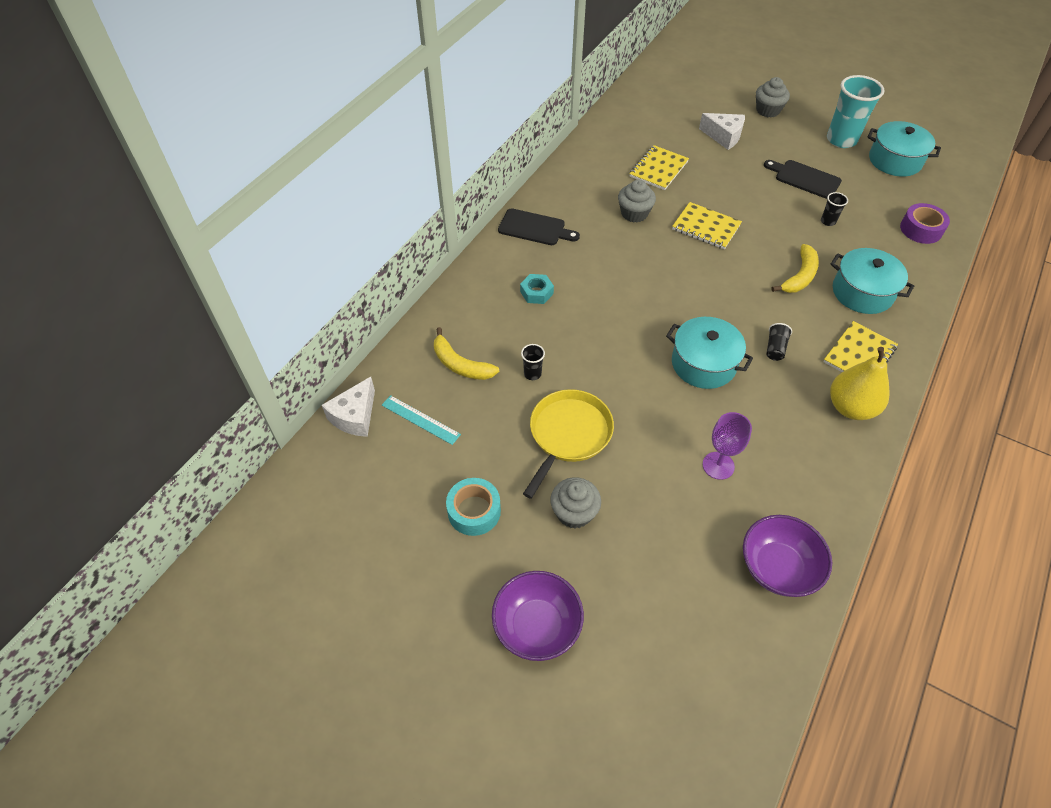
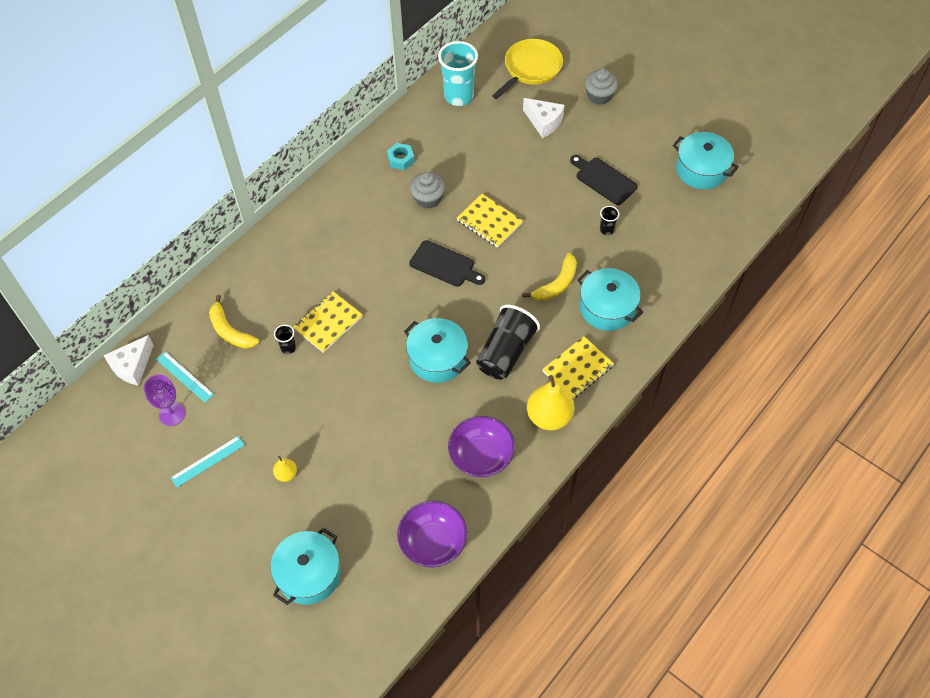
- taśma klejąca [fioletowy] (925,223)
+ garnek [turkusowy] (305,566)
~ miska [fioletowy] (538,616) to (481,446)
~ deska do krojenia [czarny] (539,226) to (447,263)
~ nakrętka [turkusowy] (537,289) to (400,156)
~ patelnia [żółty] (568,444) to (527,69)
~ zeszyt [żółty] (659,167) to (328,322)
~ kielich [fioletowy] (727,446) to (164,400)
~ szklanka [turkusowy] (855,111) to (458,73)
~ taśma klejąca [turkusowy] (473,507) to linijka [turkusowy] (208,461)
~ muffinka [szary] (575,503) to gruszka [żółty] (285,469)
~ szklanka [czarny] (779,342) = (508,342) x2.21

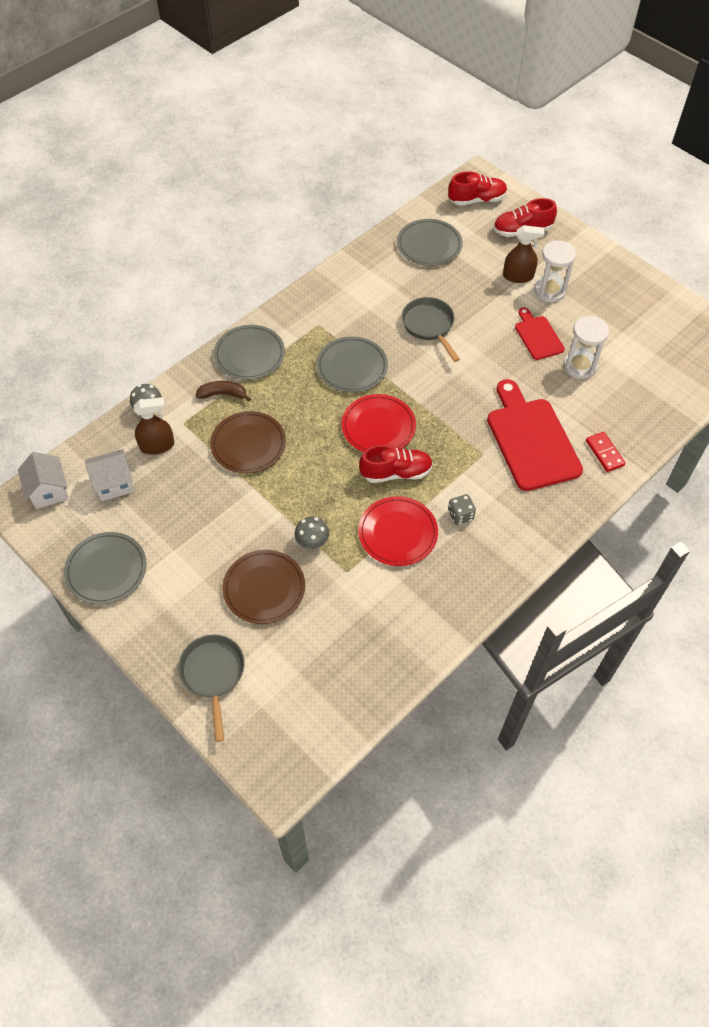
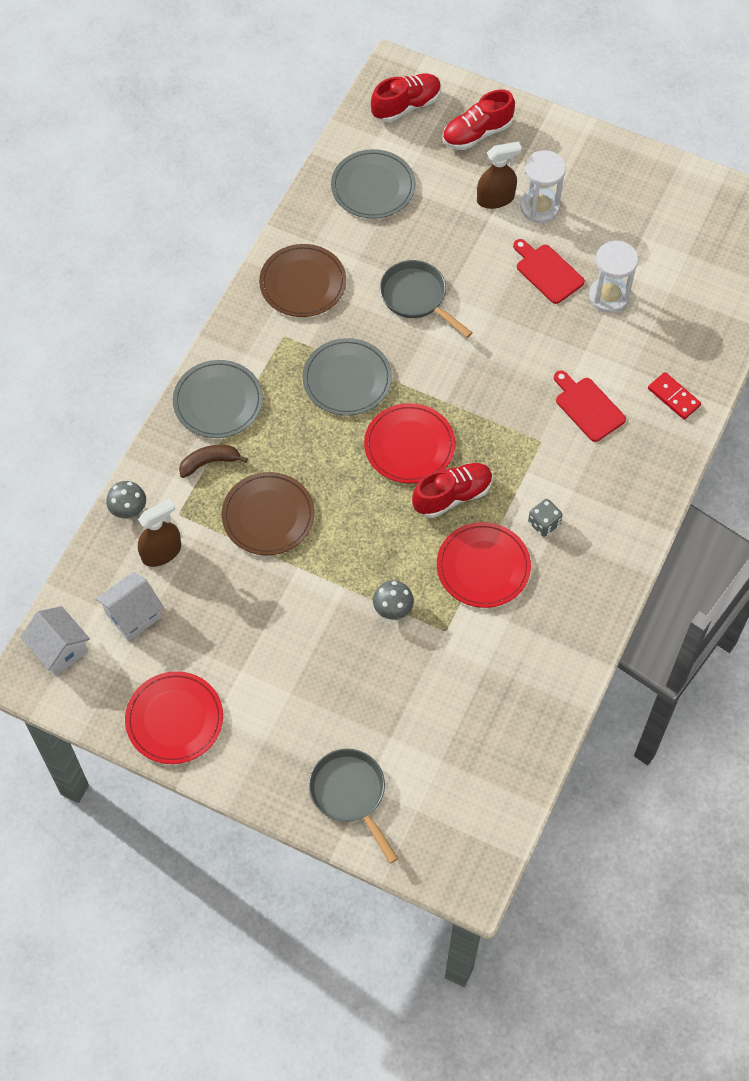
~ talerz [brązowy] (264,587) to (302,280)
~ talerz [szary] (105,568) to talerz [czerwony] (174,717)
~ deska do krojenia [czerwony] (535,435) = (590,406) x0.54

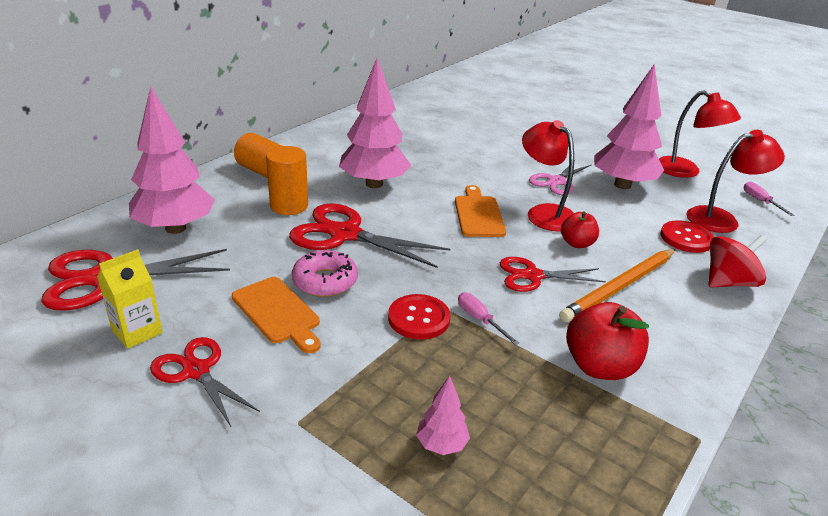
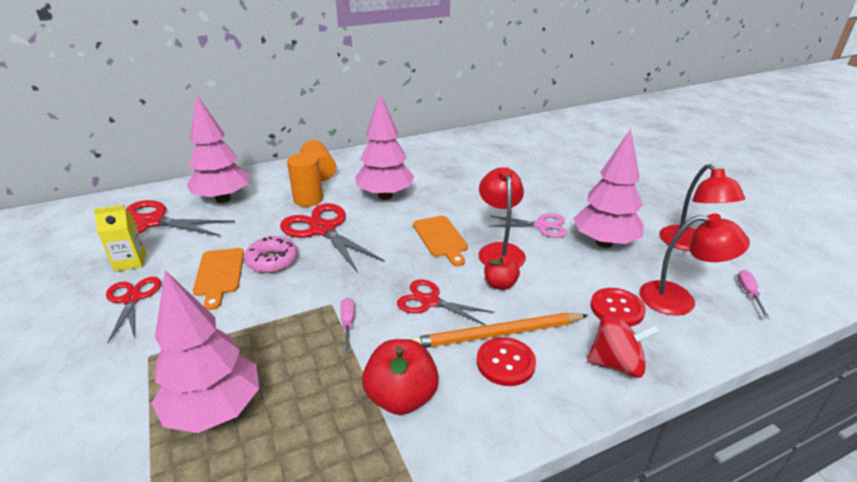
~ guzik [czerwony] (419,317) to (506,361)
~ deska do krojenia [pomarańczowy] (480,211) = (440,241) 135 degrees clockwise
~ nożyczki [różowy] (560,177) = (528,225) 150 degrees counterclockwise
~ drzewko [różowy] (443,415) = (205,351) x2.22

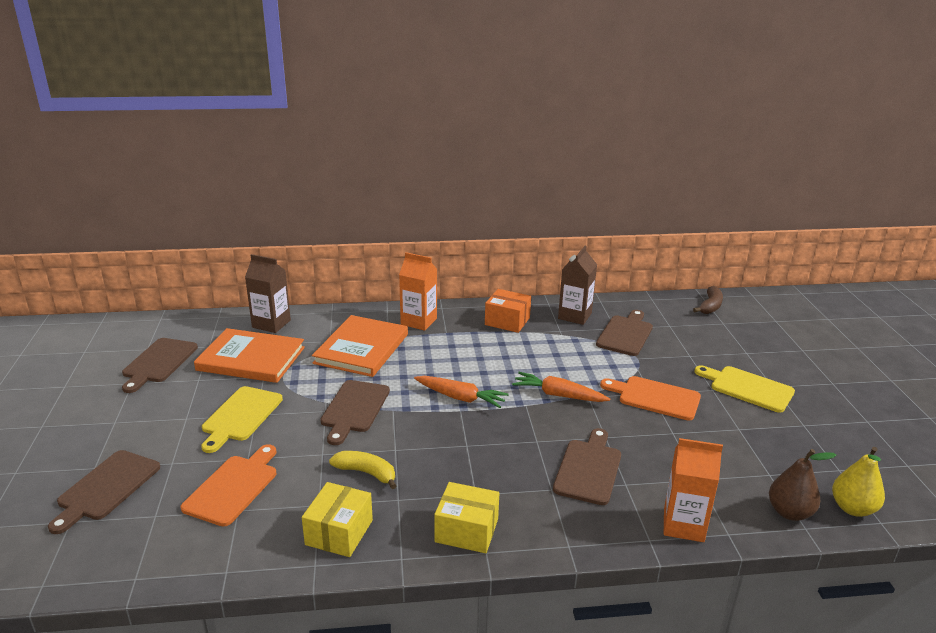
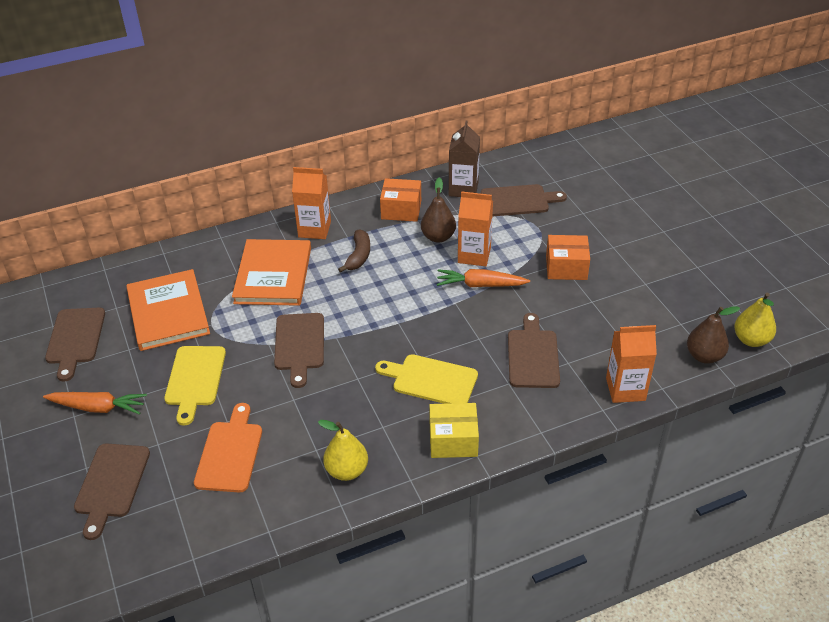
- karton mleka [brązowy] (268,293)
- banan [żółty] (362,470)
+ gruszka [brązowy] (438,209)
+ karton mleka [pomarańczowy] (475,228)
~ marchewka [pomarańczowy] (461,392) to (95,403)
~ banan [brązowy] (708,300) to (354,251)
~ deska do krojenia [żółty] (744,389) to (426,379)
~ pudełko [żółty] (337,519) to gruszka [żółty] (343,450)
~ deska do krojenia [pomarańczowy] (650,398) to pudełko [pomarańczowy] (568,257)
~ książka [pomarańczowy] (249,355) = (168,310) 75 degrees clockwise
~ deska do krojenia [brązowy] (624,333) = (524,200) 75 degrees clockwise

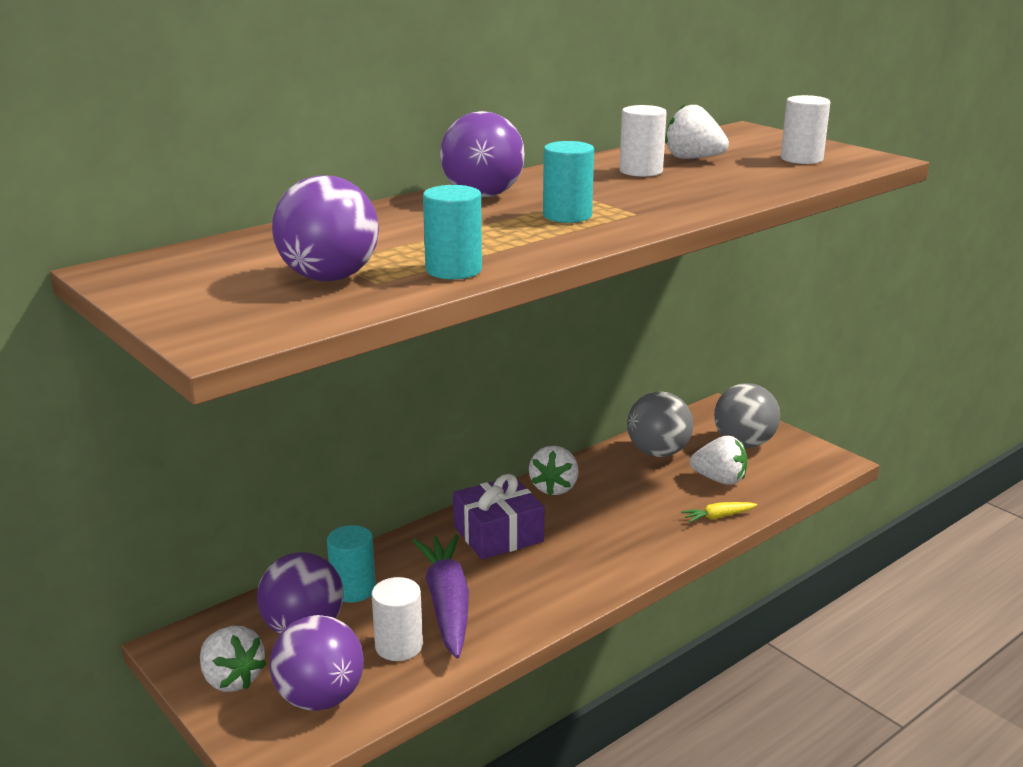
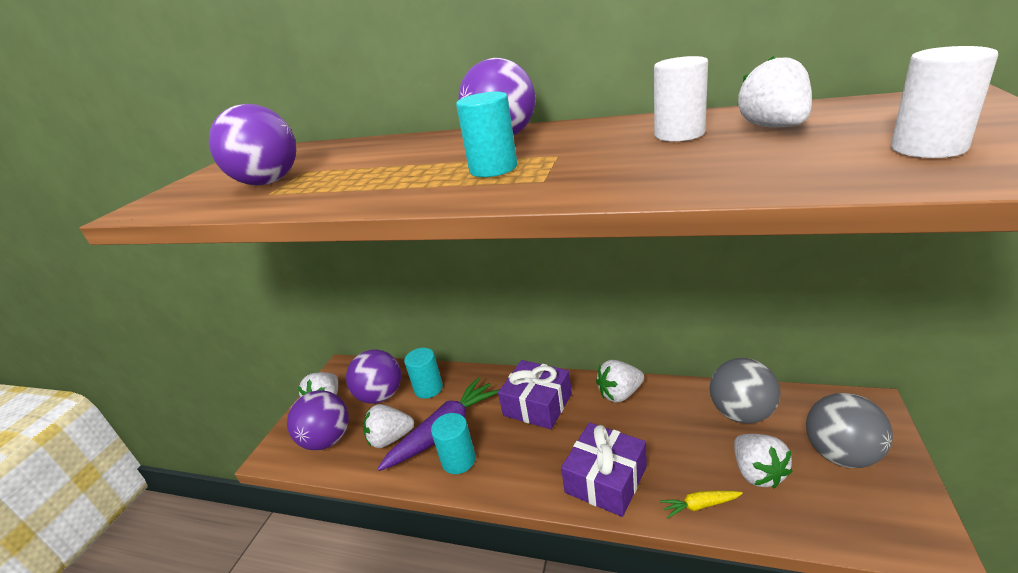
+ prezent [fioletowy] (604,469)
~ walec [turkusowy] (452,232) to (453,443)
~ walec [biały] (397,619) to truskawka [biały] (388,426)
~ marchewka [żółty] (719,512) = (701,504) 45 degrees counterclockwise

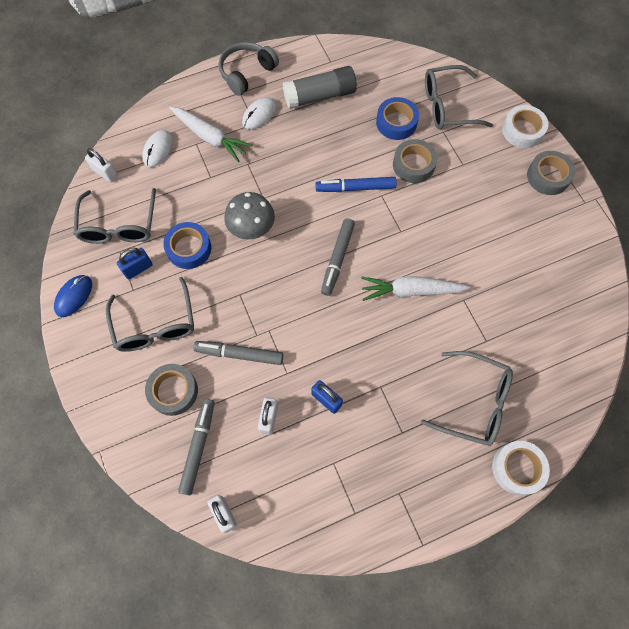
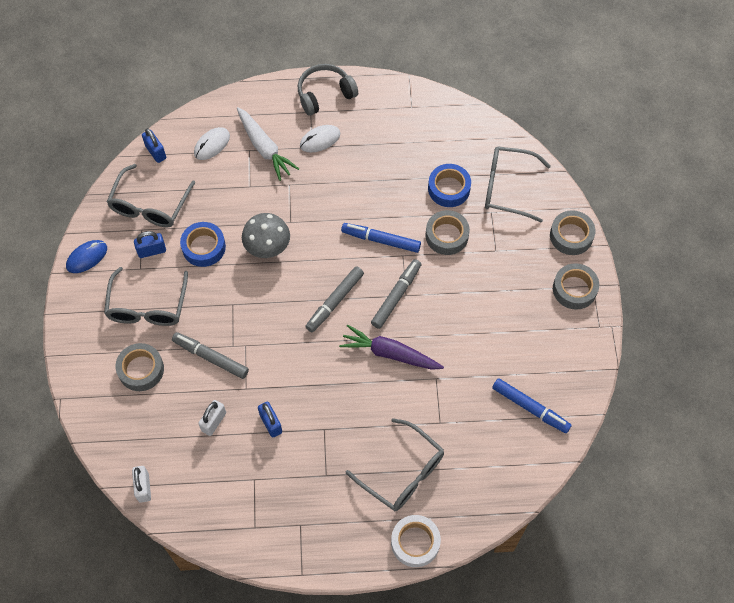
- klej w sztyfcie [szary] (320,87)
+ flamaster [niebieski] (532,405)
~ flamaster [szary] (196,447) to (396,294)
~ kłódka [biały] (101,165) to kłódka [niebieski] (154,145)
~ marchewka [biały] (415,288) to marchewka [fioletowy] (391,347)
~ taśma klejąca [biały] (525,126) to taśma klejąca [szary] (572,232)

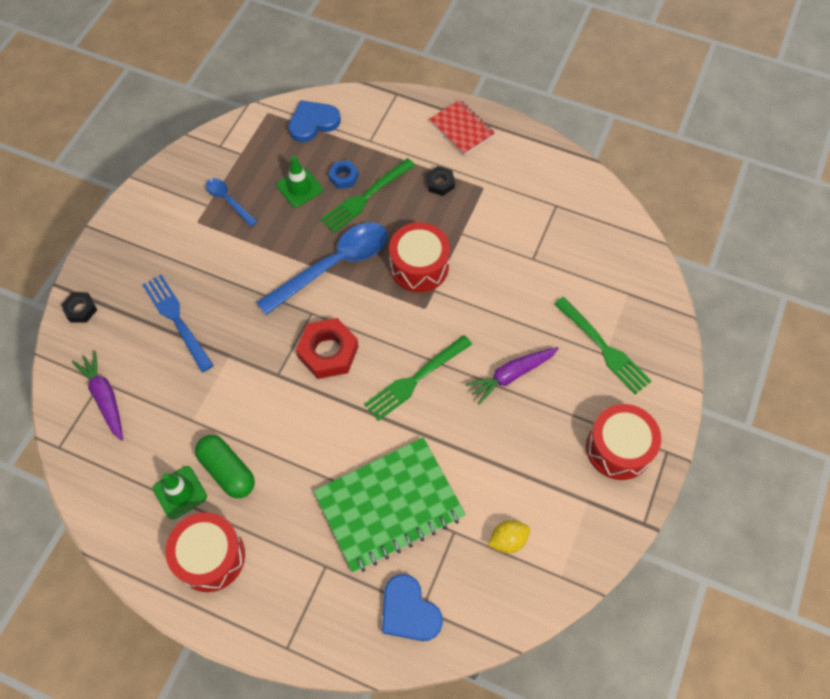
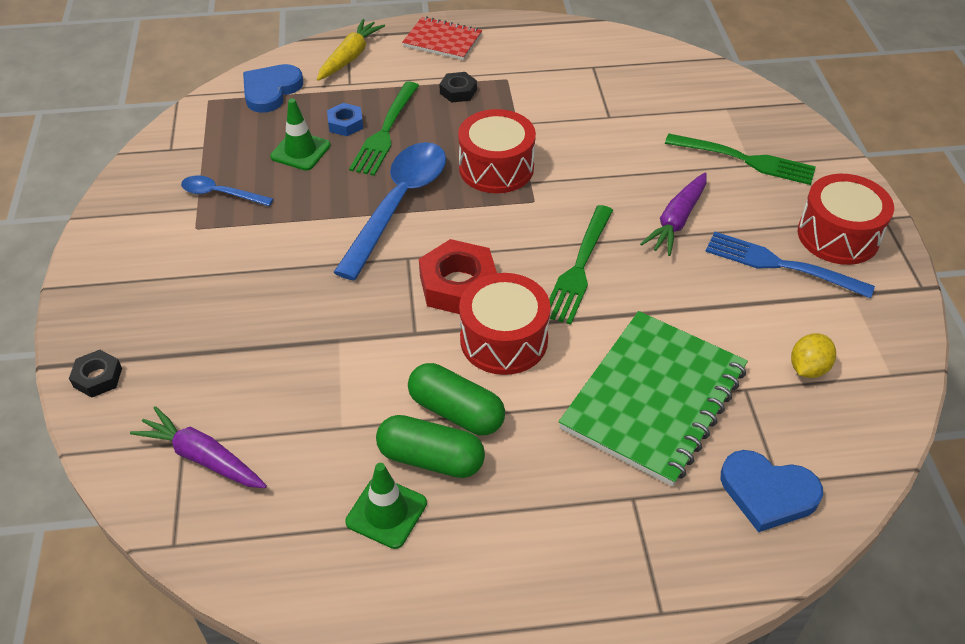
+ marchewka [żółty] (351,50)
+ kapsułka [zielony] (456,399)
~ widelec [niebieski] (178,323) to (790,265)
~ bęben [czerwony] (205,552) to (505,324)

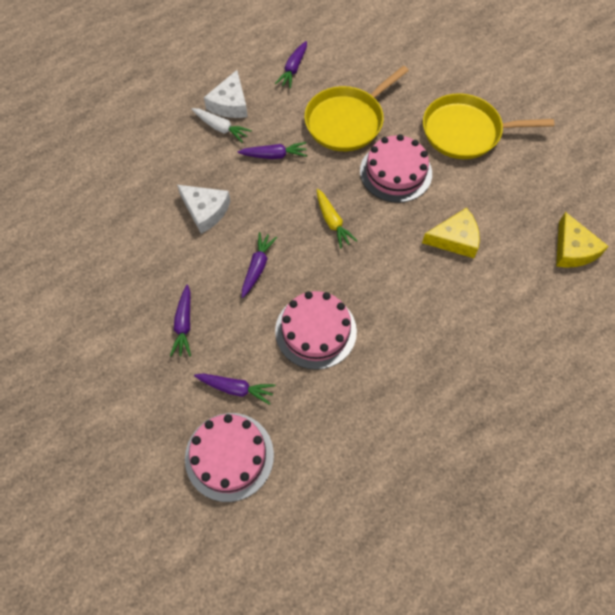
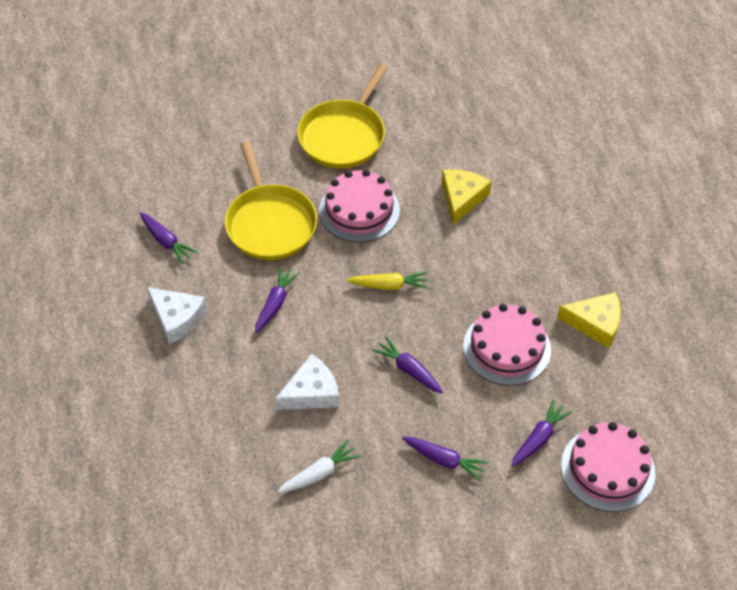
~ marchewka [biały] (222,125) to (319,466)
~ ser [żółty] (582,240) to (589,320)

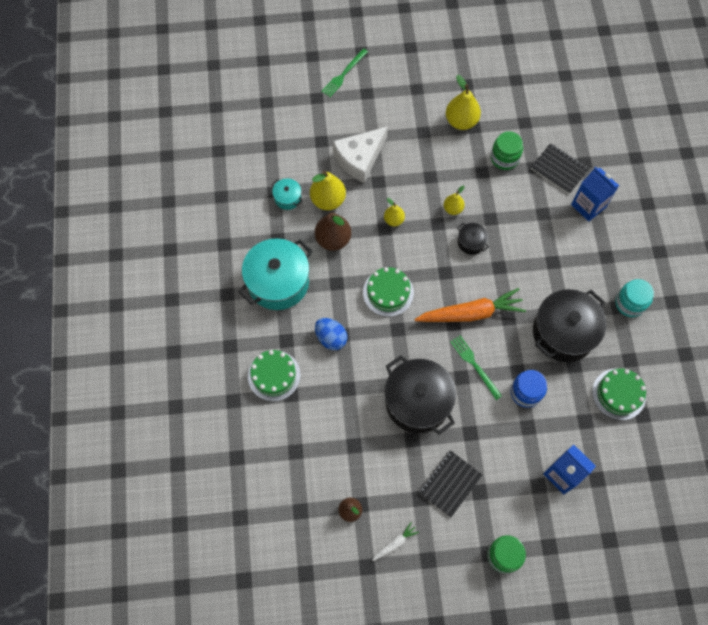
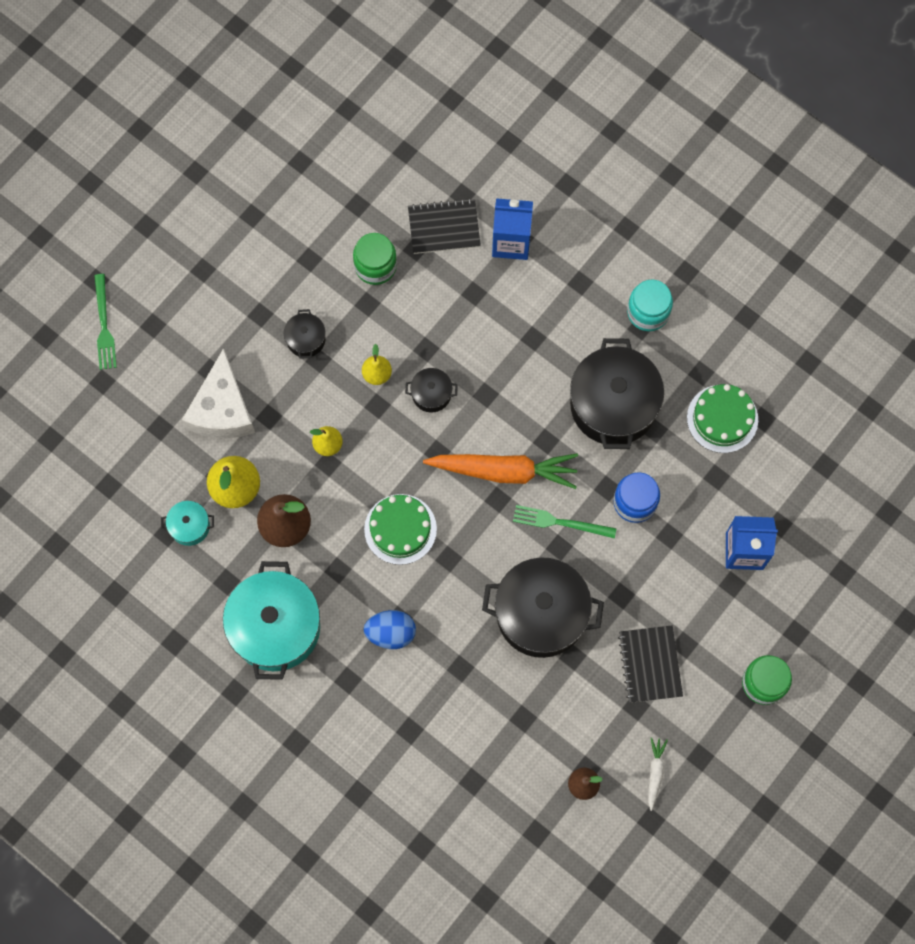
- tort [zielony] (274,375)
- gruszka [żółty] (463,102)
+ garnek [czarny] (305,334)
~ marchewka [pomarańczowy] (470,305) = (500,471) 60 degrees clockwise

